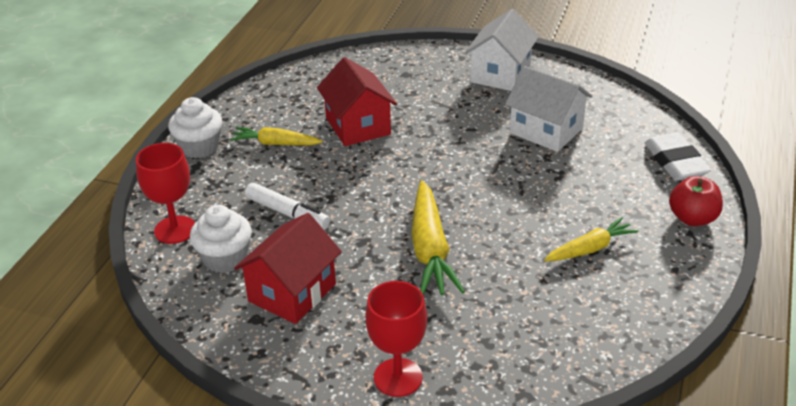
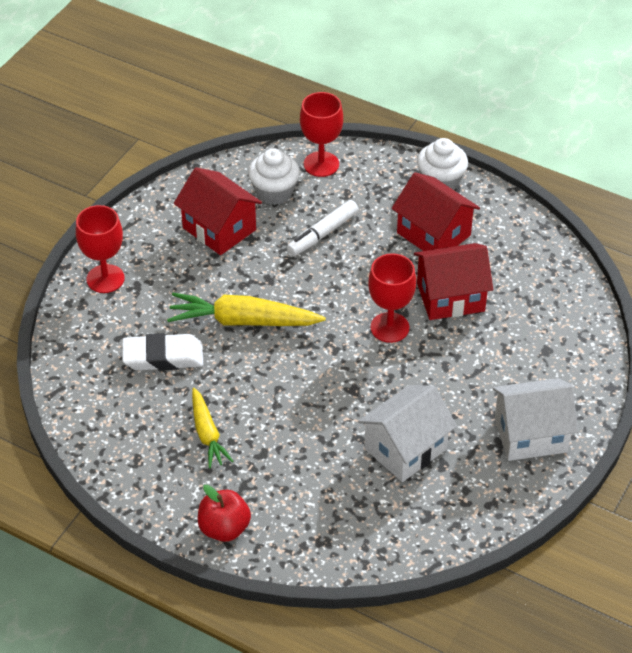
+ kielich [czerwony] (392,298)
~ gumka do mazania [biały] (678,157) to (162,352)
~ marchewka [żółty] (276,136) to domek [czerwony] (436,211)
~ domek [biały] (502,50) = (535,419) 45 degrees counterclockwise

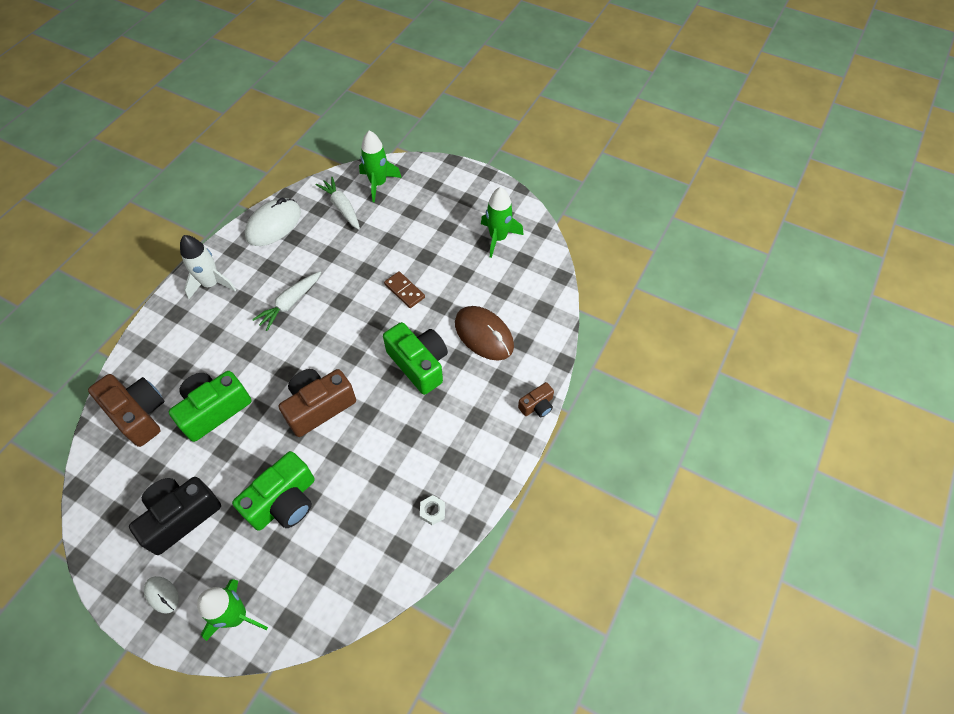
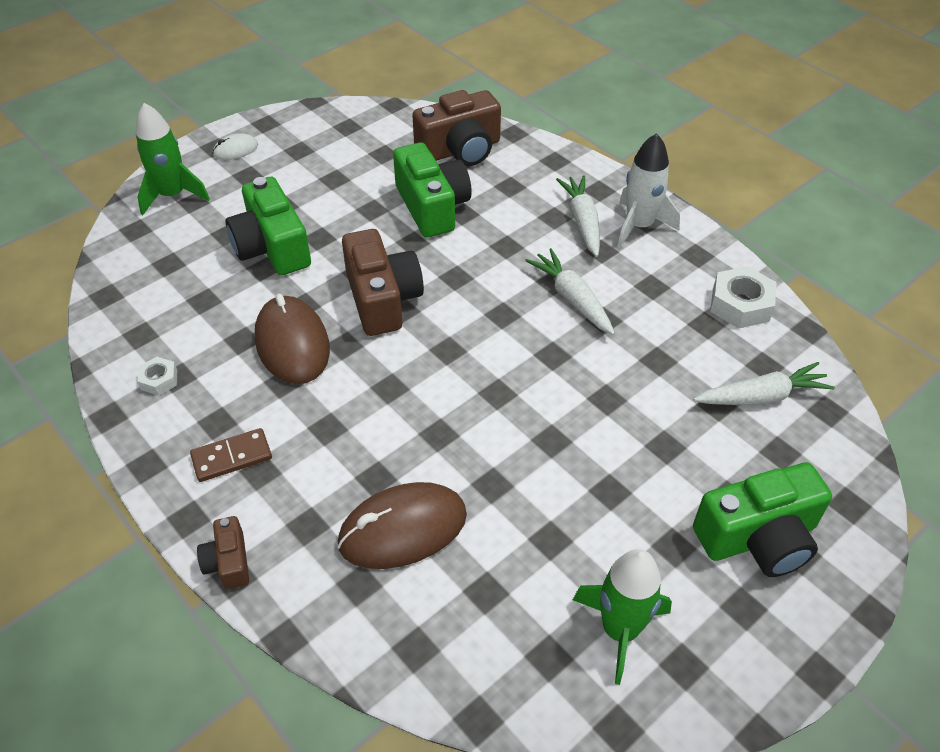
- aparat fotograficzny [czarny] (175,516)
- rakieta [zielony] (380,166)
+ myszka [brązowy] (292,339)
+ marchewka [biały] (578,216)
~ aparat fotograficzny [zielony] (415,358) to (762,519)
~ kostka domina [brązowy] (404,289) to (231,455)
~ myszka [biały] (273,222) to nakrętka [biały] (743,297)

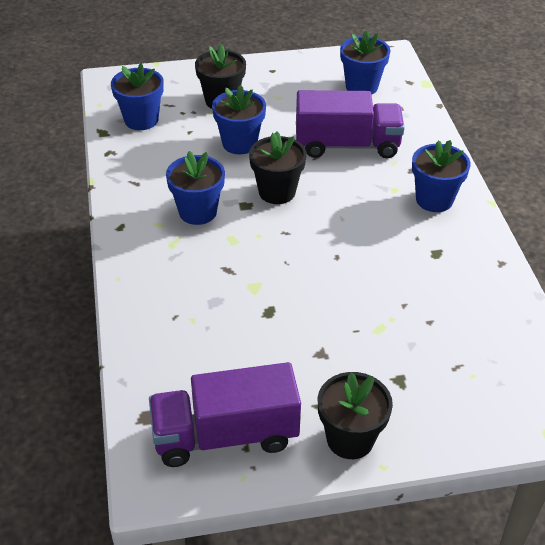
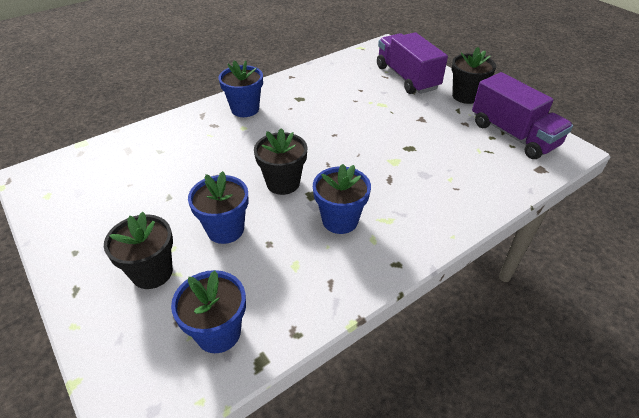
- doniczka [niebieski] (365,62)
~ ciężarówka [fioletowy] (350,124) to (412,63)

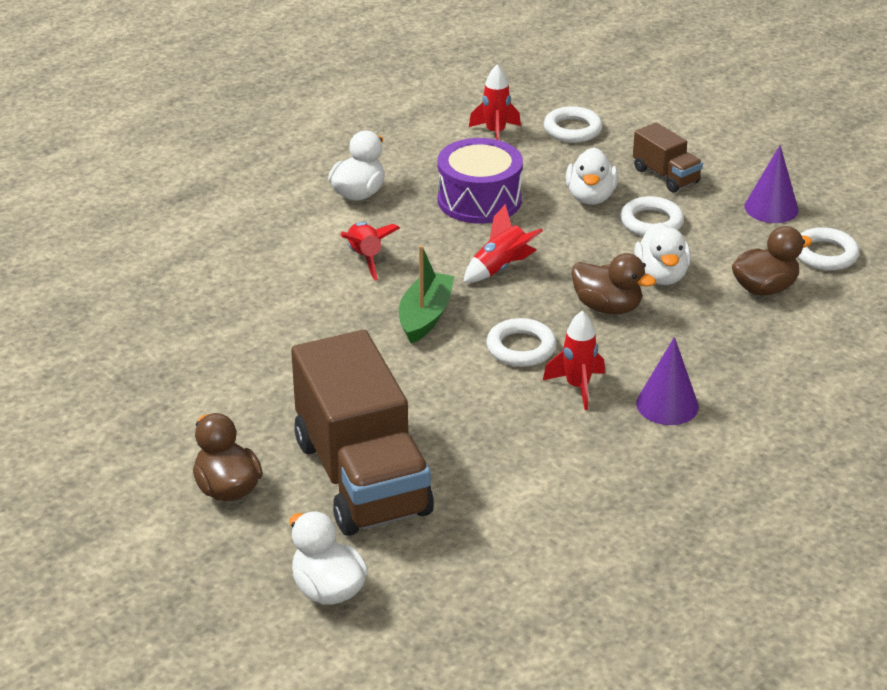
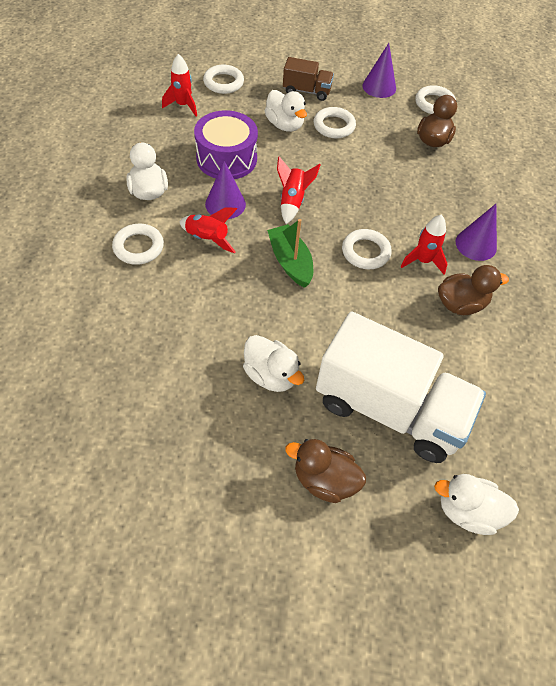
+ pierścień [biały] (138,244)
+ stożek [fioletowy] (225,190)
~ kaczka [brązowy] (613,283) to (473,290)
~ kaczka [biały] (662,253) to (273,363)
~ ciężarówka [brązowy] (362,433) to ciężarówka [biały] (401,387)

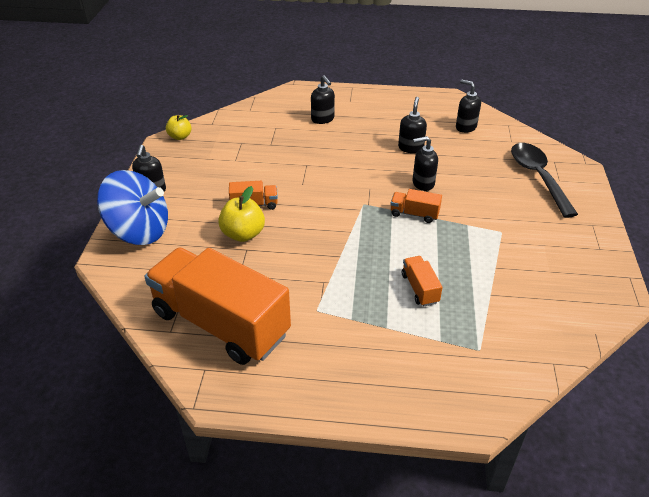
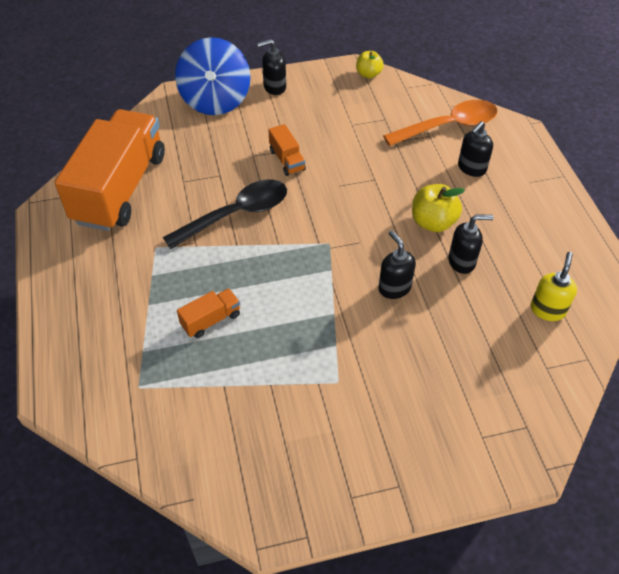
- ciężarówka [pomarańczowy] (416,206)
+ łyżka [pomarańczowy] (440,123)
~ jabłko [żółty] (241,214) to (438,208)
~ łyżka [czarny] (544,180) to (225,214)
~ dozownik mydła [czarny] (468,106) to dozownik mydła [żółty] (554,286)

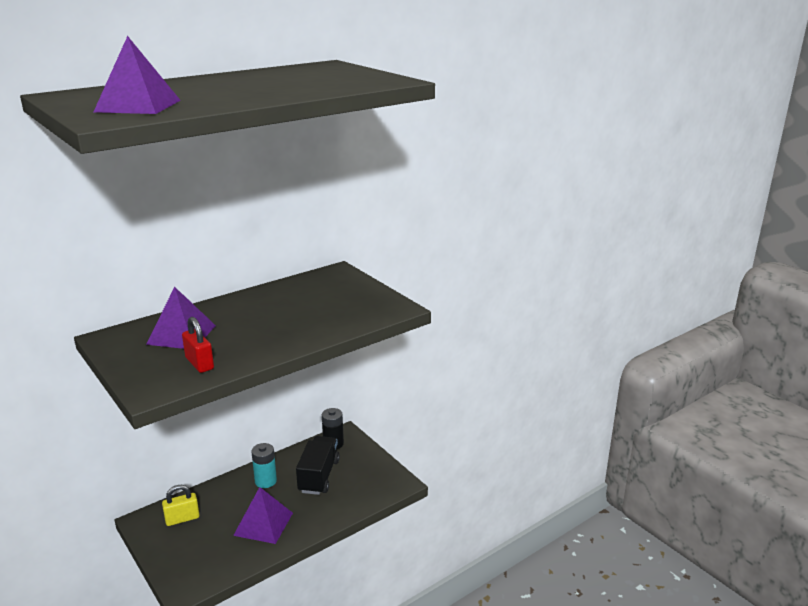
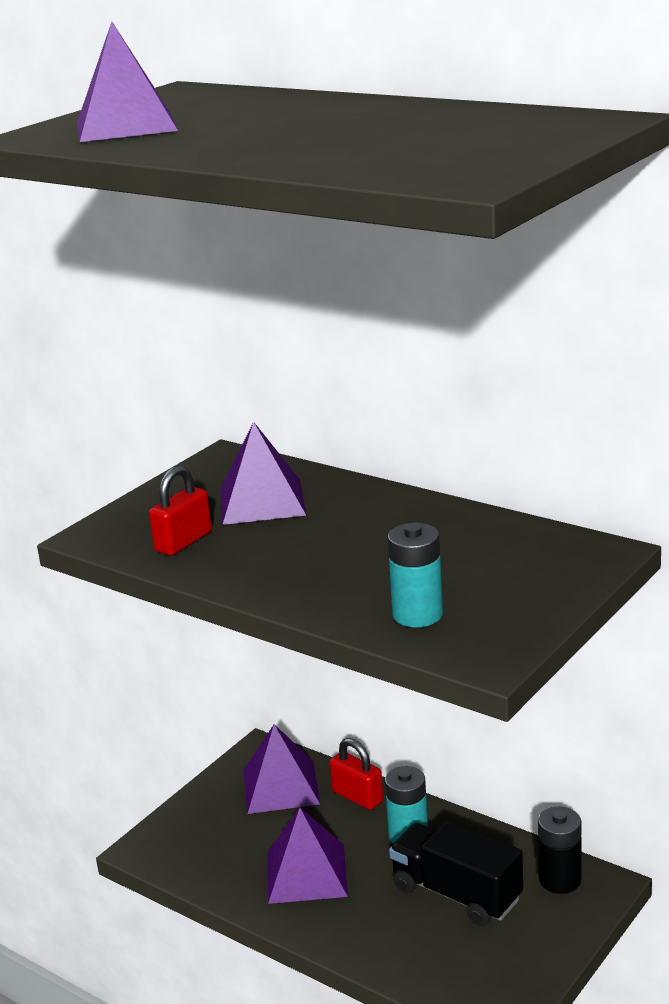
+ kłódka [czerwony] (356,774)
+ bateria [turkusowy] (415,575)
~ kłódka [żółty] (181,505) to piramida [fioletowy] (281,769)
~ ciężarówka [czarny] (318,465) = (456,873) 135 degrees counterclockwise

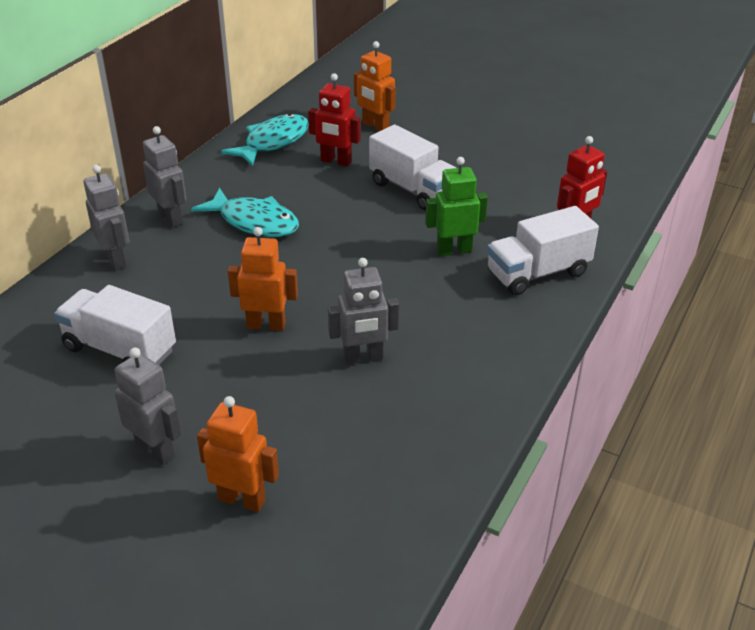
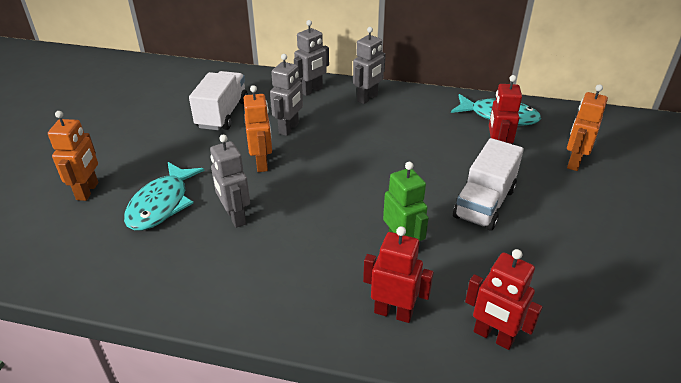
~ robot [szary] (148,406) to (286,95)
~ ryba [turkusowy] (245,212) to (164,196)
~ ciężarówka [biały] (543,250) to robot [czerwony] (398,274)

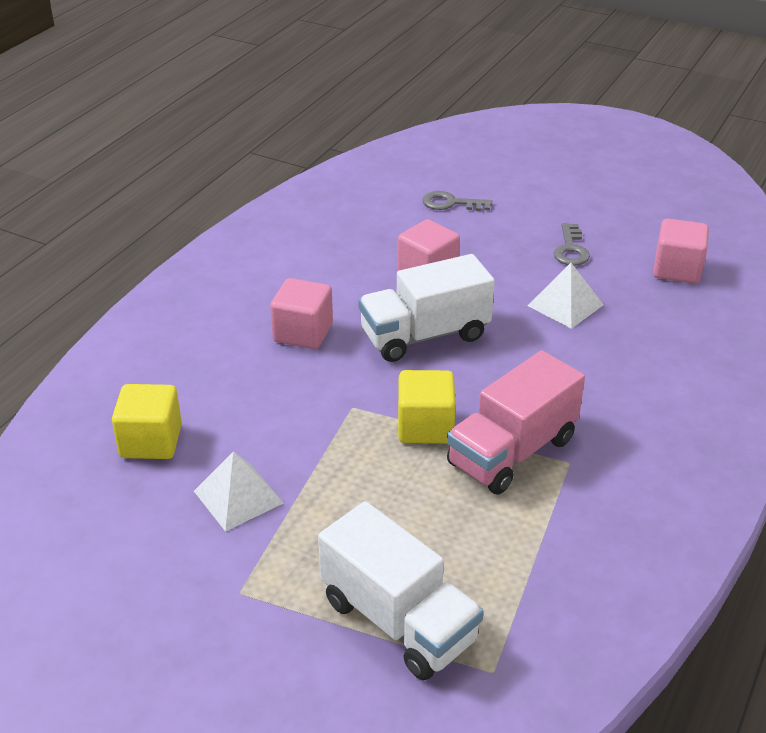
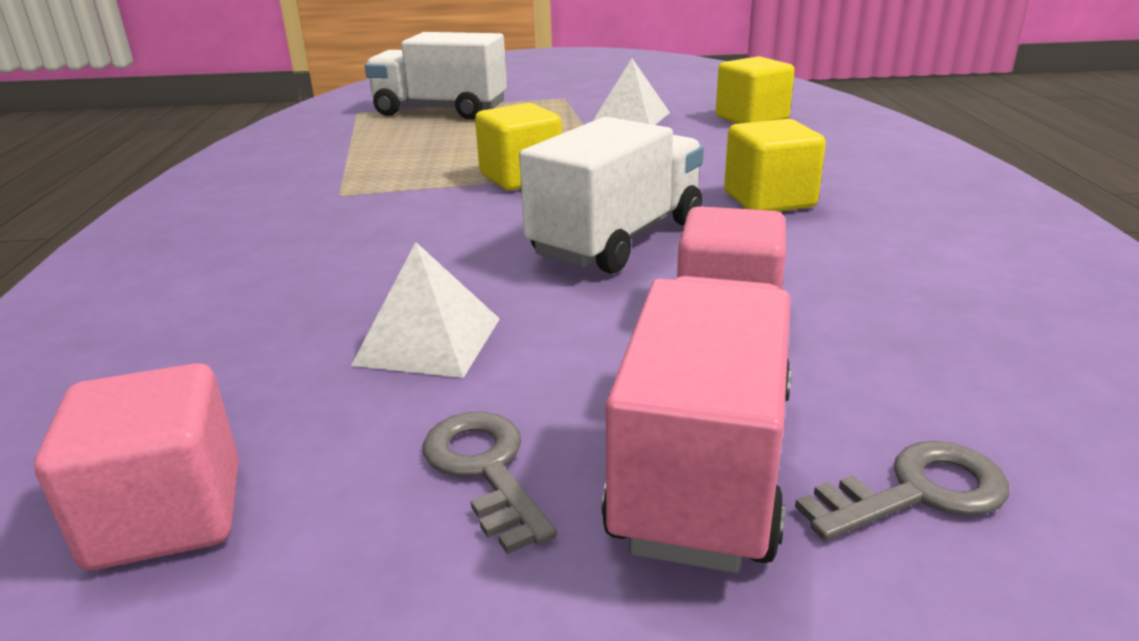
~ ciężarówka [różowy] (516,422) to (696,424)
~ sześcian [różowy] (301,313) to sześcian [żółty] (775,165)

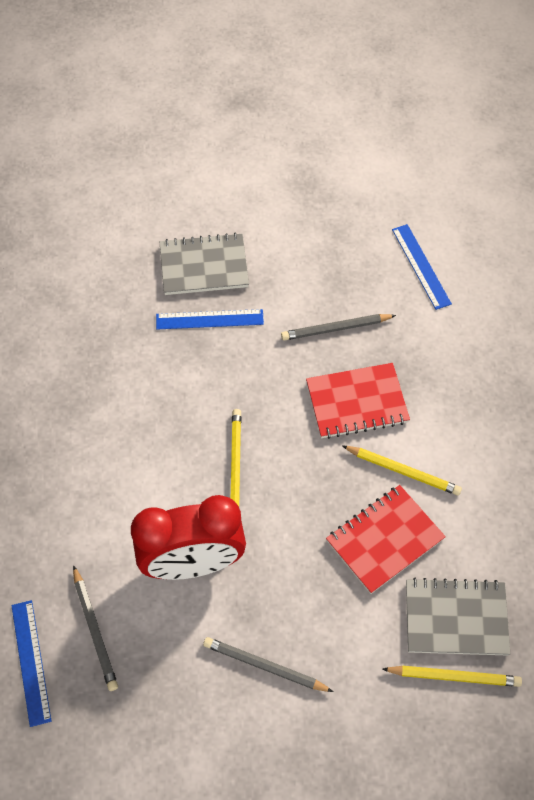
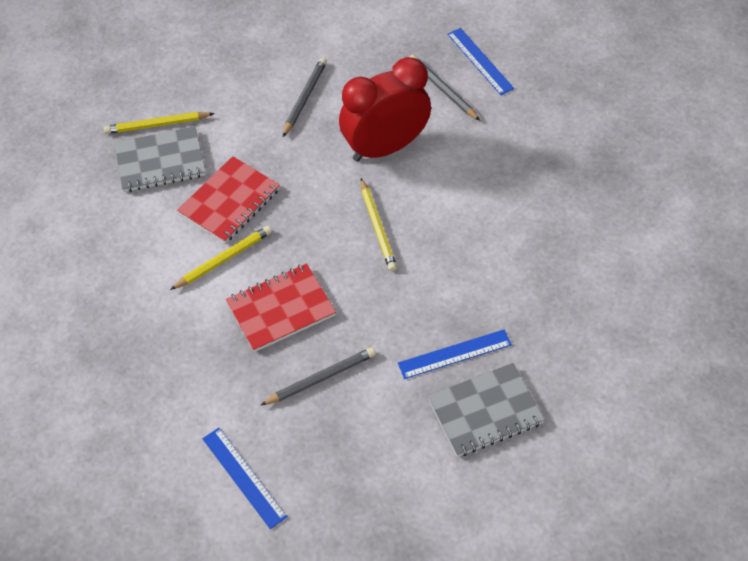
~ ołówek [szary] (268,664) = (305,97) 75 degrees counterclockwise
~ ołówek [żółty] (402,471) = (221,258) 135 degrees clockwise

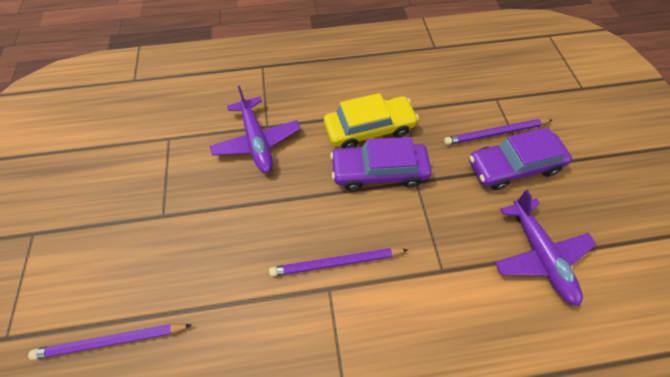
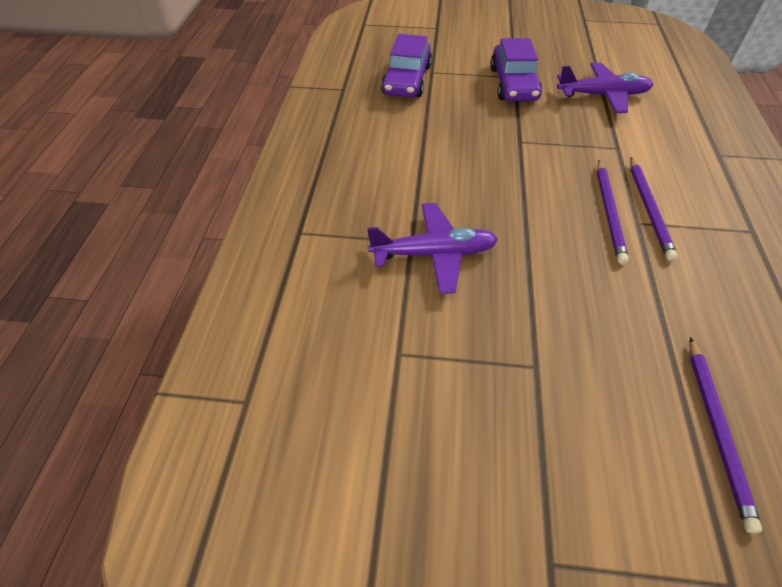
- samochód [żółty] (371,120)
~ samochód [fioletowy] (381,164) to (406,66)
~ ołówek [fioletowy] (498,132) to (654,209)

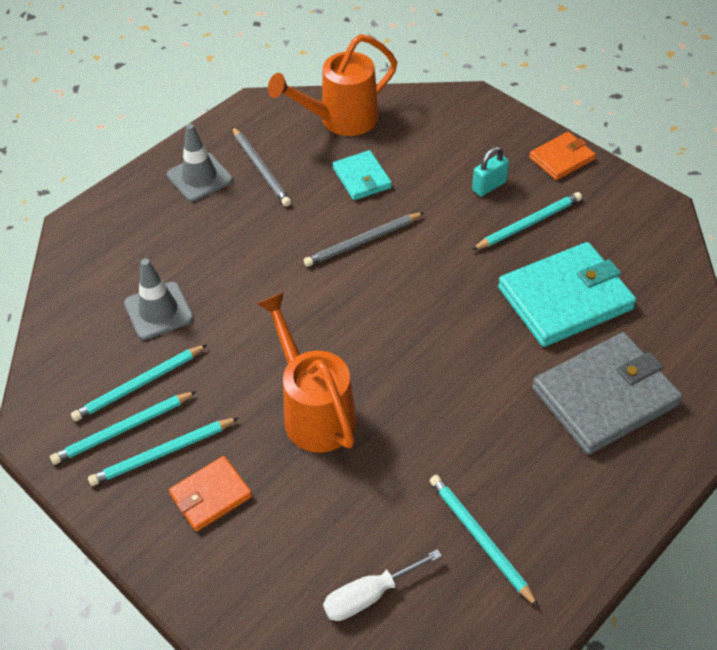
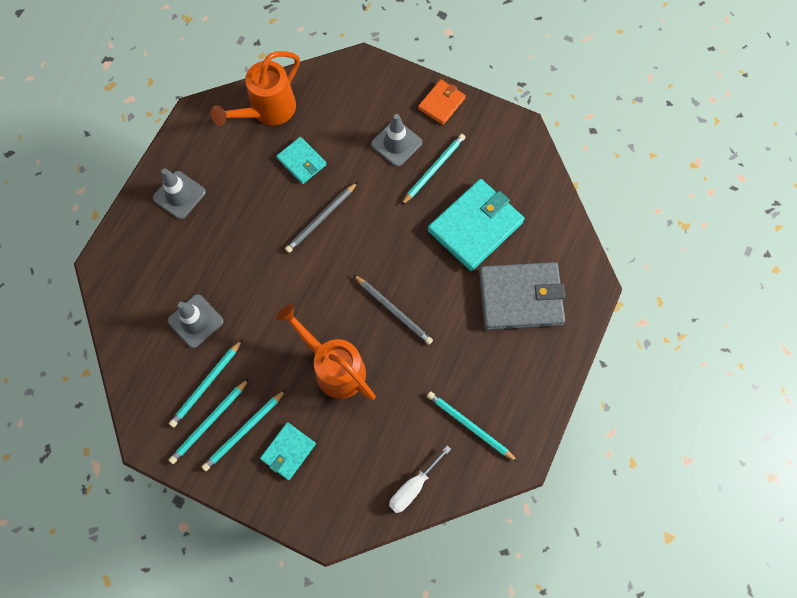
~ ołówek [szary] (261,167) to (393,309)
~ kłódka [turkusowy] (490,171) to pachołek [szary] (396,140)
~ portfel [pomarańczowy] (210,494) to portfel [turkusowy] (288,451)
~ portfel [szary] (607,393) = (522,296) 45 degrees clockwise

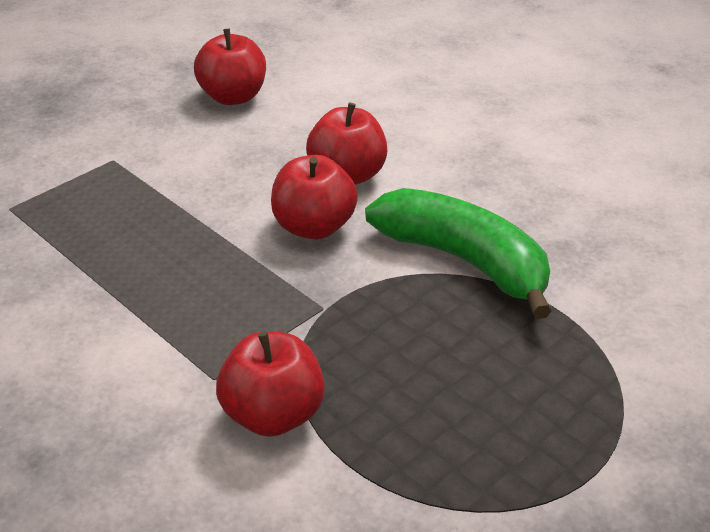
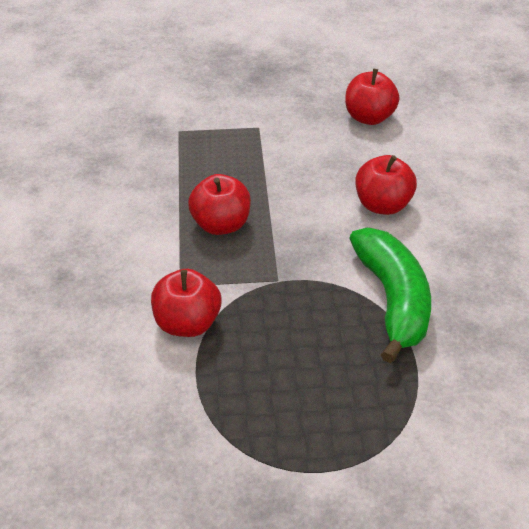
~ jabłko [czerwony] (314,197) to (219,204)

